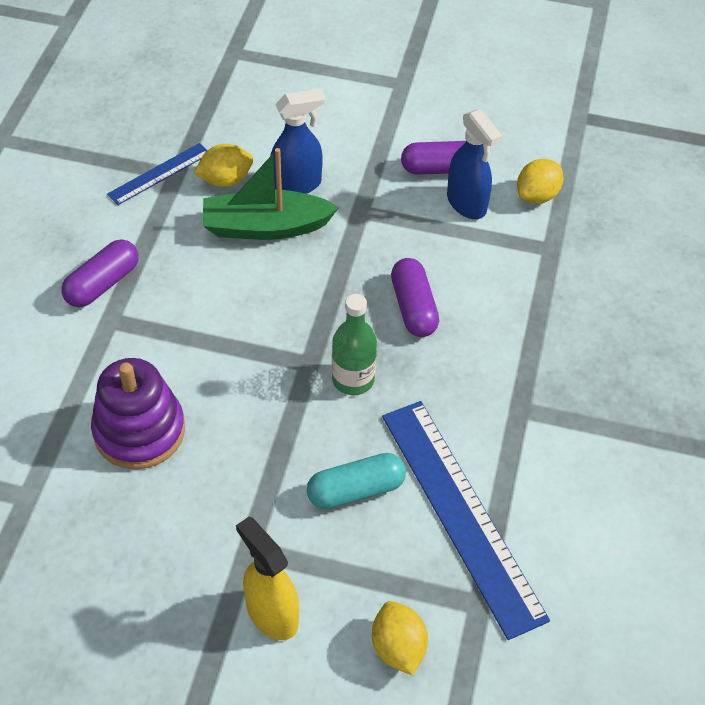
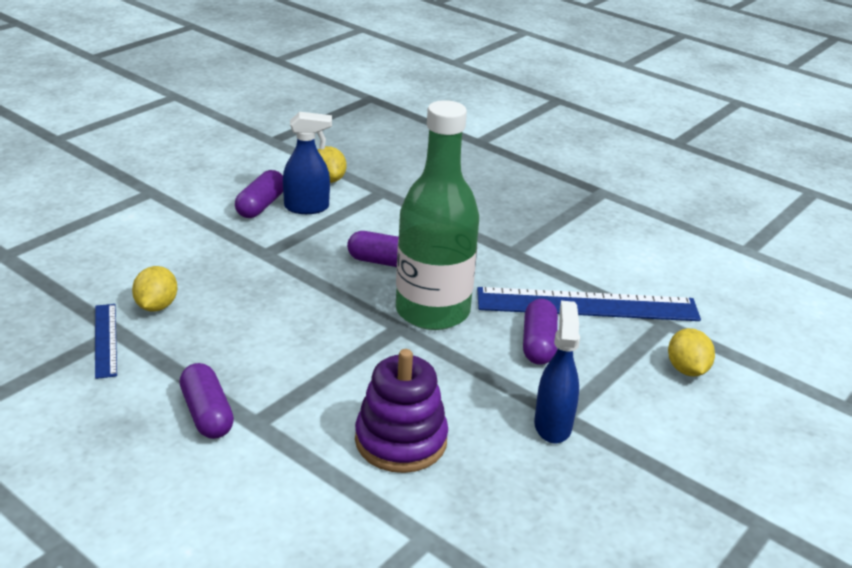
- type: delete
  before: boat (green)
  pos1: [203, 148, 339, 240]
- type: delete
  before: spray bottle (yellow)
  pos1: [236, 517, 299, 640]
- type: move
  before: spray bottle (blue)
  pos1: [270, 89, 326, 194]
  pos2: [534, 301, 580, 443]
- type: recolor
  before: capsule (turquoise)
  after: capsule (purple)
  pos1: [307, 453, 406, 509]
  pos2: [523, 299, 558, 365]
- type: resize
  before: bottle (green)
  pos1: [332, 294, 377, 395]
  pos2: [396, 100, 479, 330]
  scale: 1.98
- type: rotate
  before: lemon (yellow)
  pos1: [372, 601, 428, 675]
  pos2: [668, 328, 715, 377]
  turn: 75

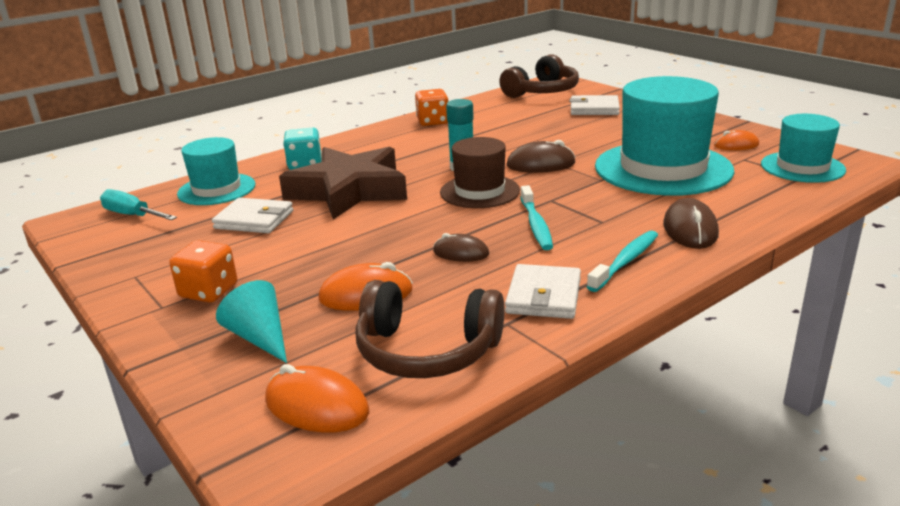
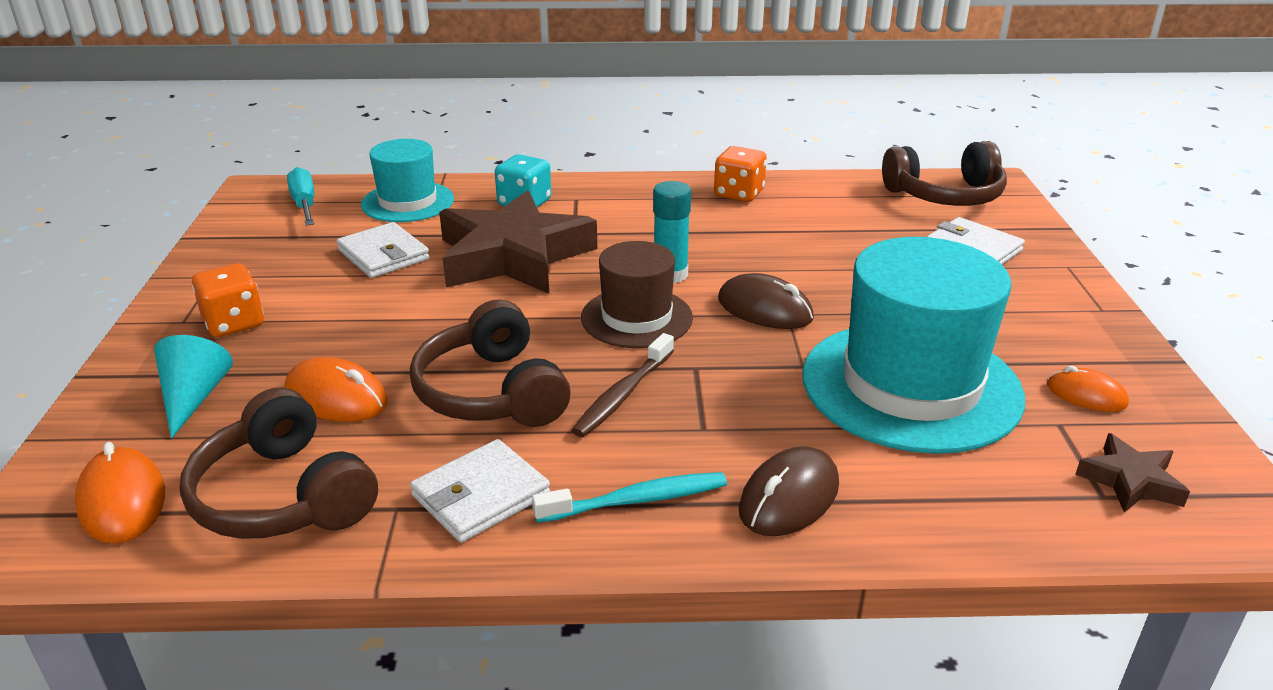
- type: replace
  before: mouse (brown)
  after: headphones (brown)
  pos1: [433, 233, 489, 262]
  pos2: [410, 299, 571, 427]
- type: recolor
  before: toothbrush (turquoise)
  after: toothbrush (brown)
  pos1: [521, 185, 553, 250]
  pos2: [571, 333, 674, 437]
- type: replace
  before: hat (turquoise)
  after: star (brown)
  pos1: [761, 114, 846, 183]
  pos2: [1075, 433, 1190, 513]

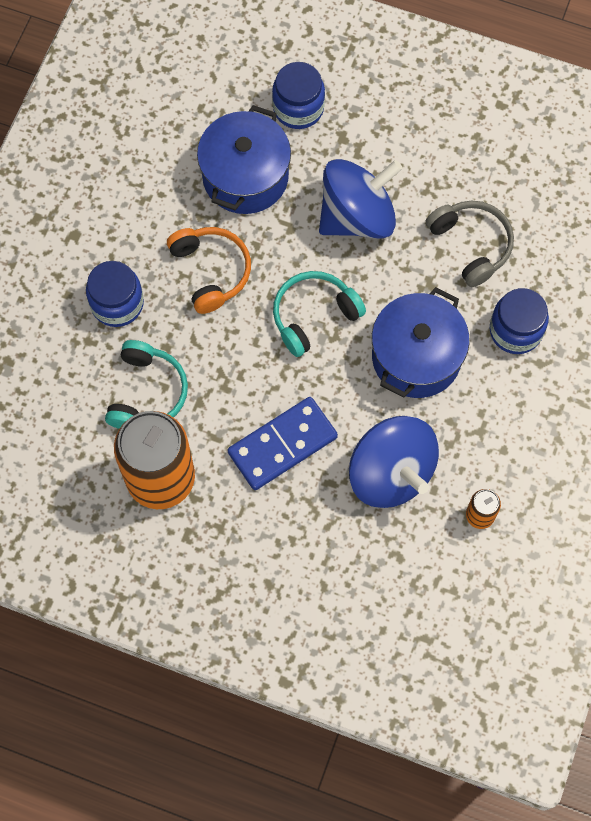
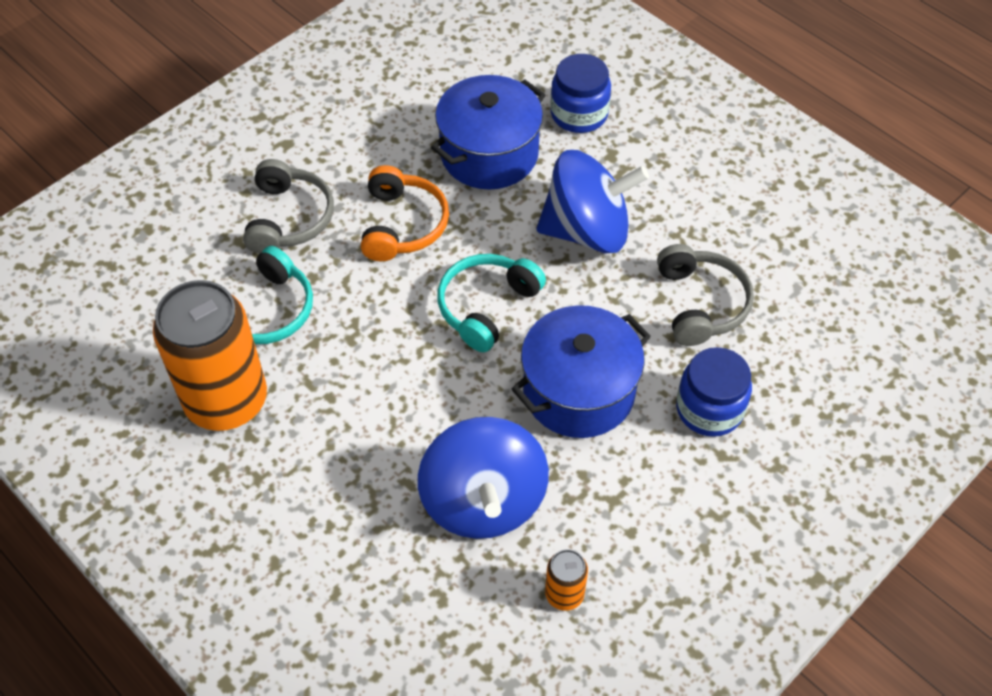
- type: replace
  before: jar (blue)
  after: headphones (grey)
  pos1: [86, 261, 144, 327]
  pos2: [243, 159, 334, 254]
- type: delete
  before: domino (blue)
  pos1: [228, 397, 338, 490]
- type: rotate
  before: headphones (turquoise)
  pos1: [273, 271, 366, 357]
  pos2: [437, 254, 546, 352]
  turn: -45

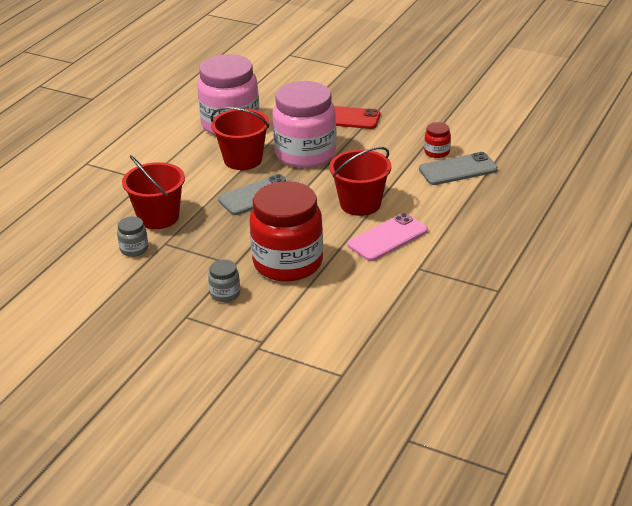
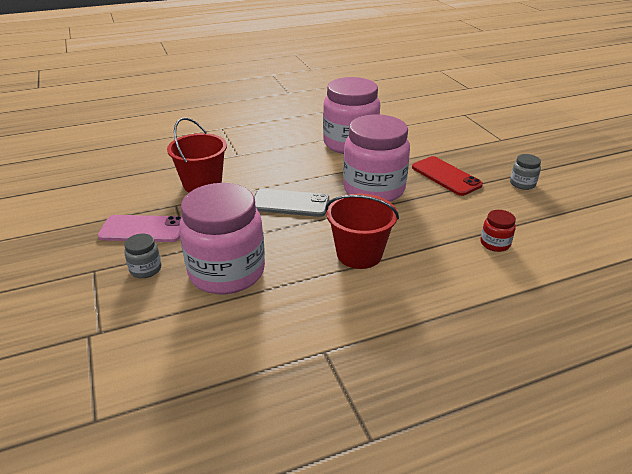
- type: move
  before: jar (grey)
  pos1: [117, 216, 148, 257]
  pos2: [510, 154, 541, 190]
- type: delete
  before: bucket (red)
  pos1: [211, 107, 270, 170]
- type: recolor
  before: jar (red)
  after: jar (pink)
  pos1: [250, 181, 323, 282]
  pos2: [179, 183, 265, 294]
- type: move
  before: phone (pink)
  pos1: [347, 213, 428, 261]
  pos2: [98, 215, 182, 242]
- type: delete
  before: phone (grey)
  pos1: [419, 152, 498, 185]

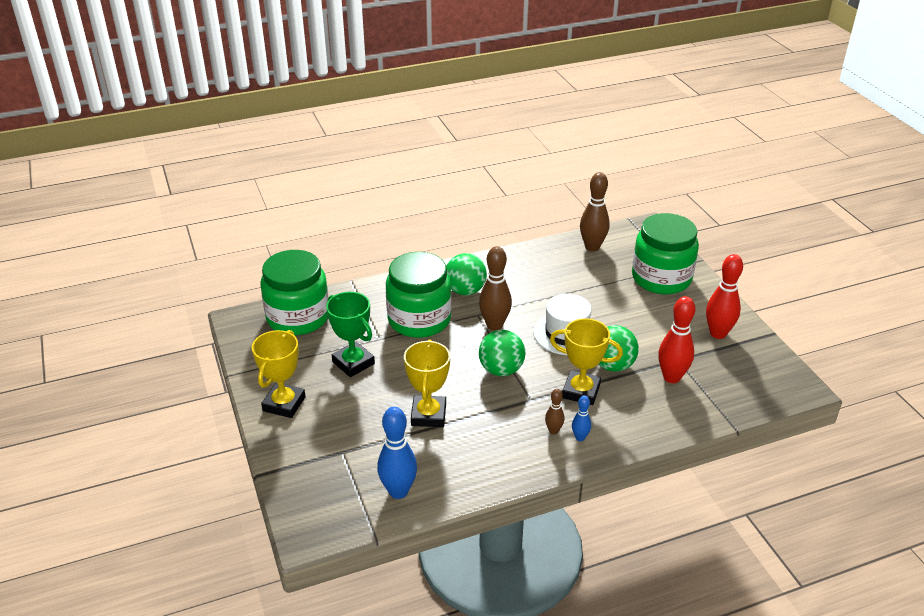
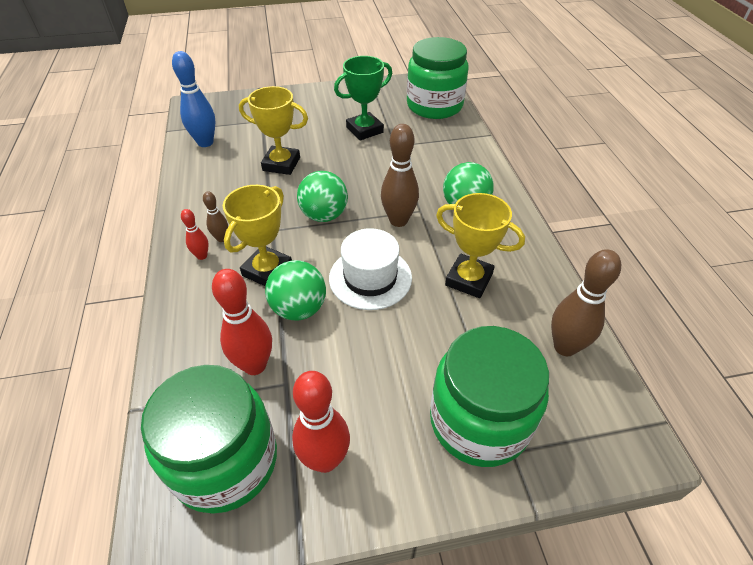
- type: move
  before: trophy (yellow)
  pos1: [252, 330, 306, 418]
  pos2: [436, 193, 525, 298]
- type: move
  before: jar (green)
  pos1: [386, 252, 452, 338]
  pos2: [141, 365, 277, 514]
- type: recolor
  before: bowling pin (blue)
  after: bowling pin (red)
  pos1: [572, 395, 591, 441]
  pos2: [181, 209, 209, 260]

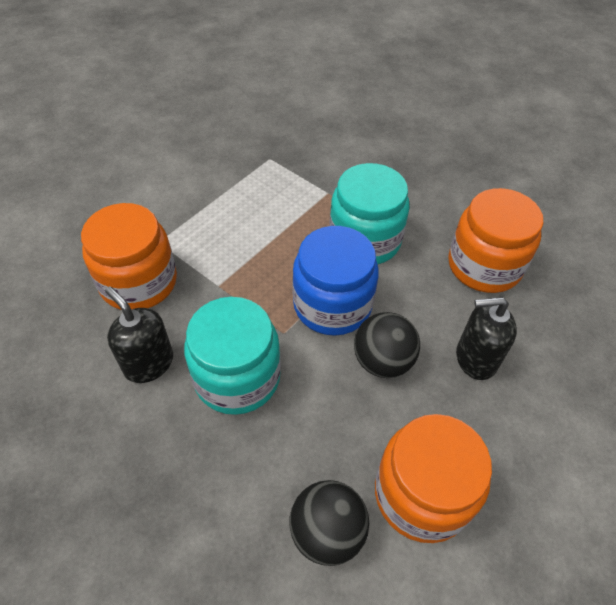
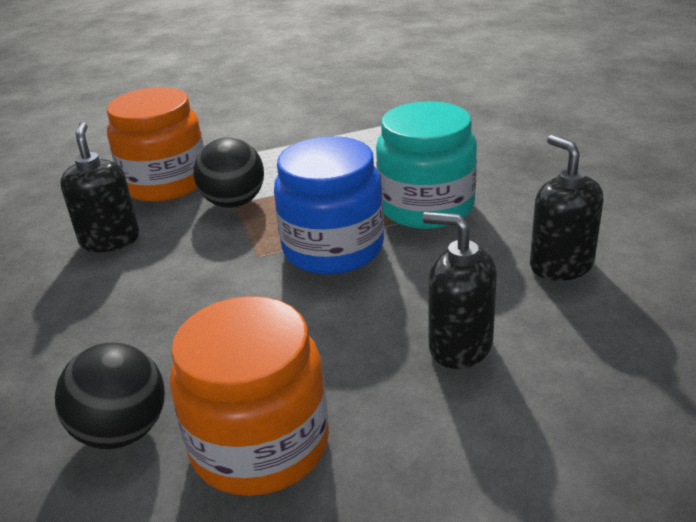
- type: delete
  before: jar (turquoise)
  pos1: [184, 297, 281, 415]
- type: move
  before: ball (black)
  pos1: [354, 312, 420, 378]
  pos2: [194, 137, 264, 208]
- type: replace
  before: jar (orange)
  after: soap dispenser (black)
  pos1: [448, 188, 543, 293]
  pos2: [530, 135, 604, 281]

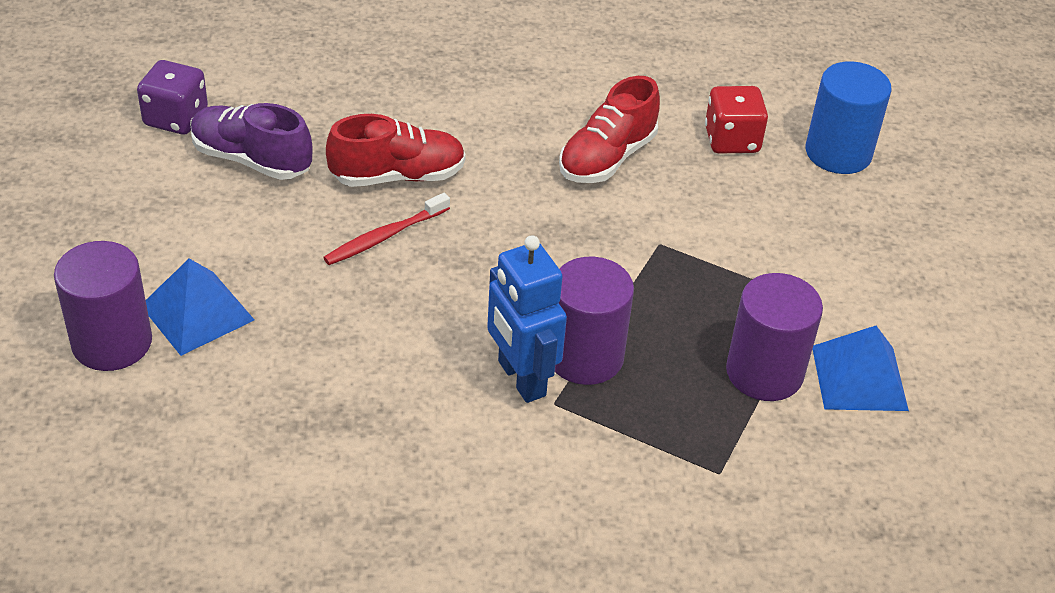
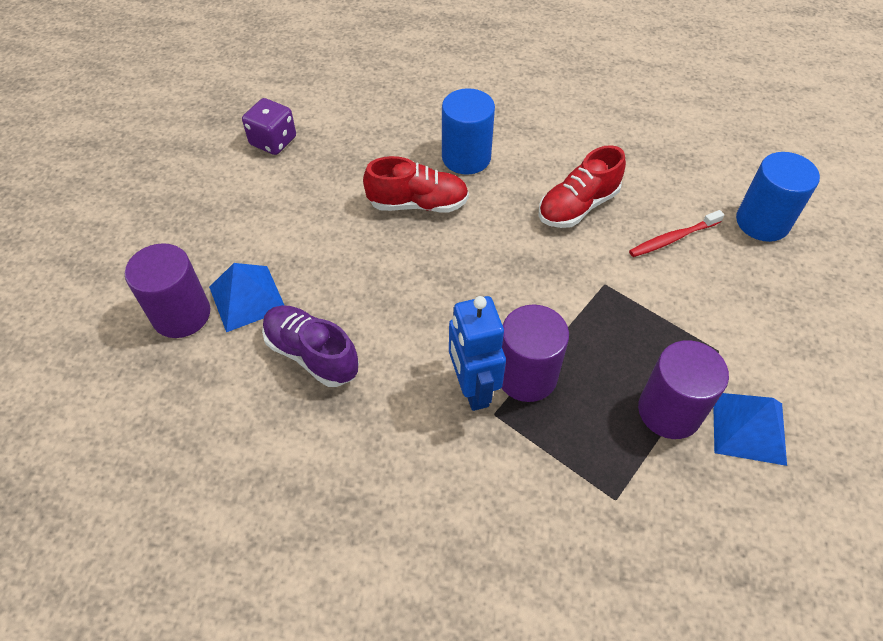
- type: move
  before: shoe (purple)
  pos1: [191, 103, 312, 180]
  pos2: [262, 305, 359, 387]
- type: move
  before: toothbrush (red)
  pos1: [323, 193, 450, 265]
  pos2: [629, 210, 724, 257]
- type: delete
  before: dice (red)
  pos1: [705, 86, 768, 154]
- type: insert
  after: cylinder (blue)
  pos2: [442, 88, 495, 175]

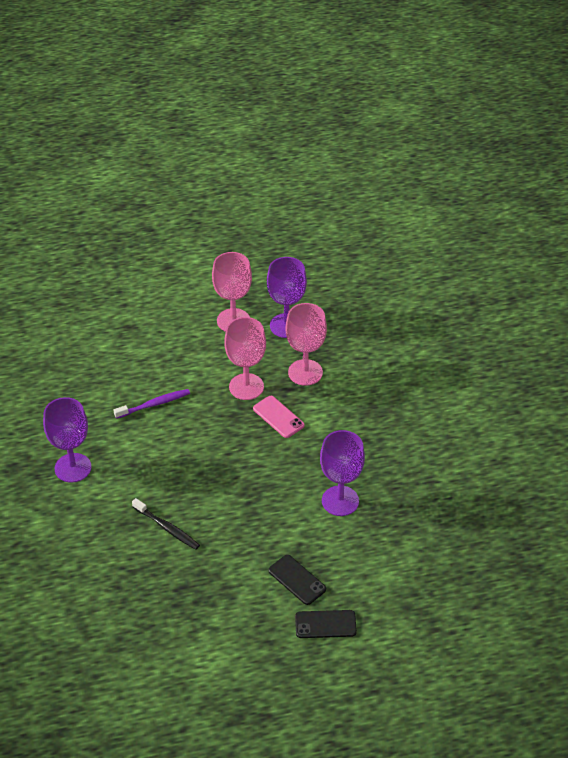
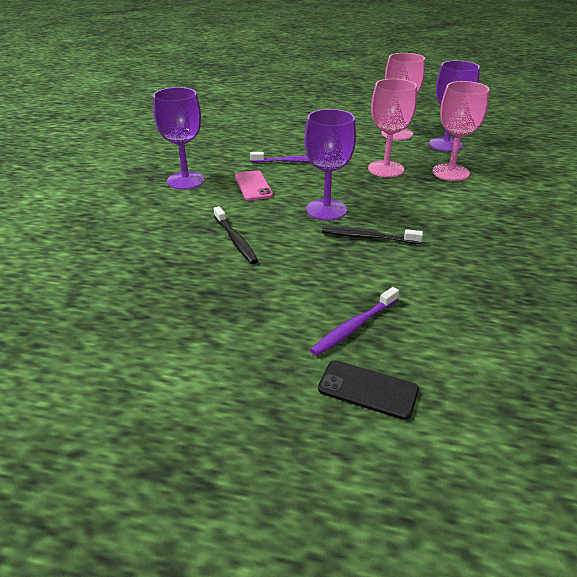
- type: move
  before: phone (pink)
  pos1: [253, 396, 305, 438]
  pos2: [235, 170, 273, 201]
- type: replace
  before: phone (black)
  after: toothbrush (purple)
  pos1: [268, 555, 326, 605]
  pos2: [310, 287, 399, 356]
- type: move
  before: goblet (purple)
  pos1: [320, 430, 365, 516]
  pos2: [304, 109, 356, 220]
- type: insert
  after: toothbrush (black)
  pos2: [322, 227, 423, 244]

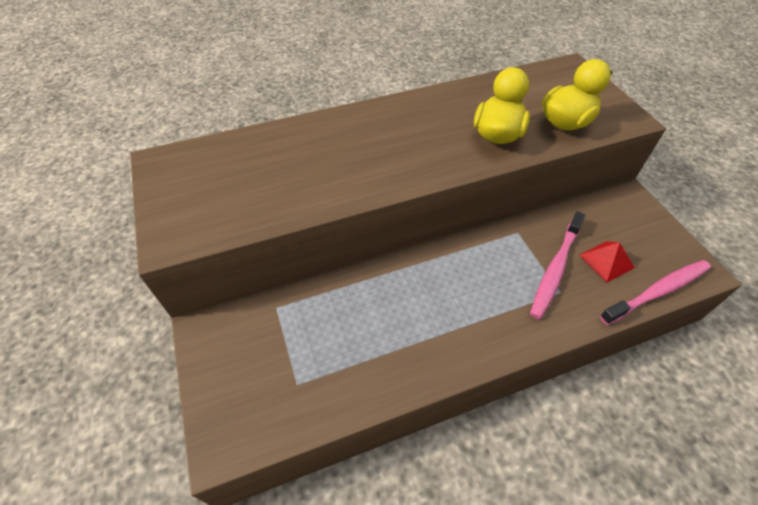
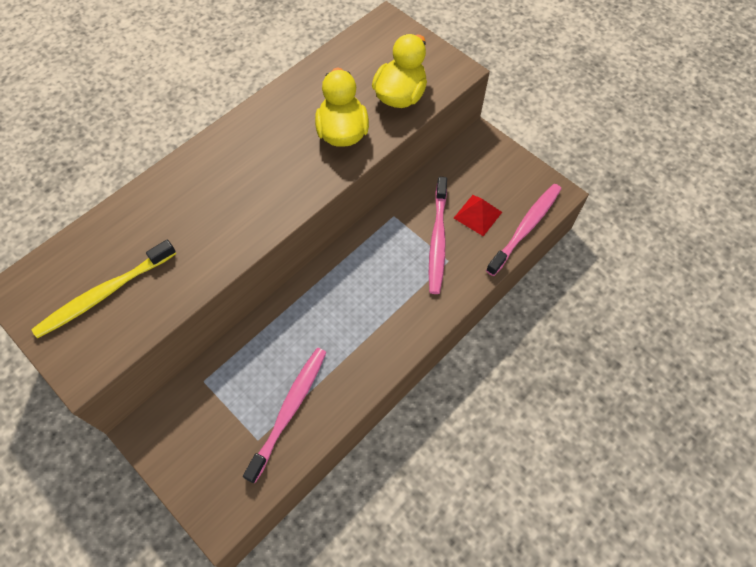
- type: insert
  after: toothbrush (yellow)
  pos2: [31, 240, 176, 338]
- type: insert
  after: toothbrush (pink)
  pos2: [243, 348, 327, 483]

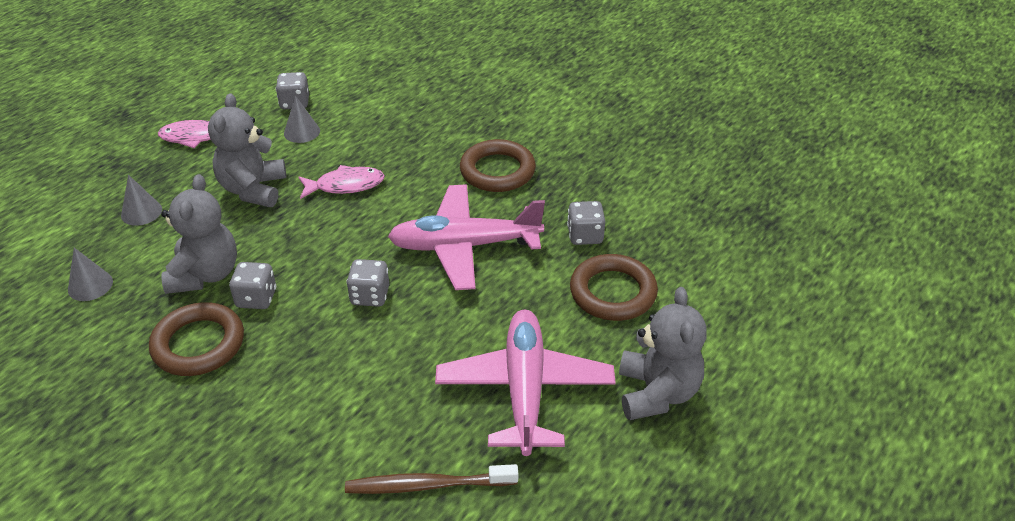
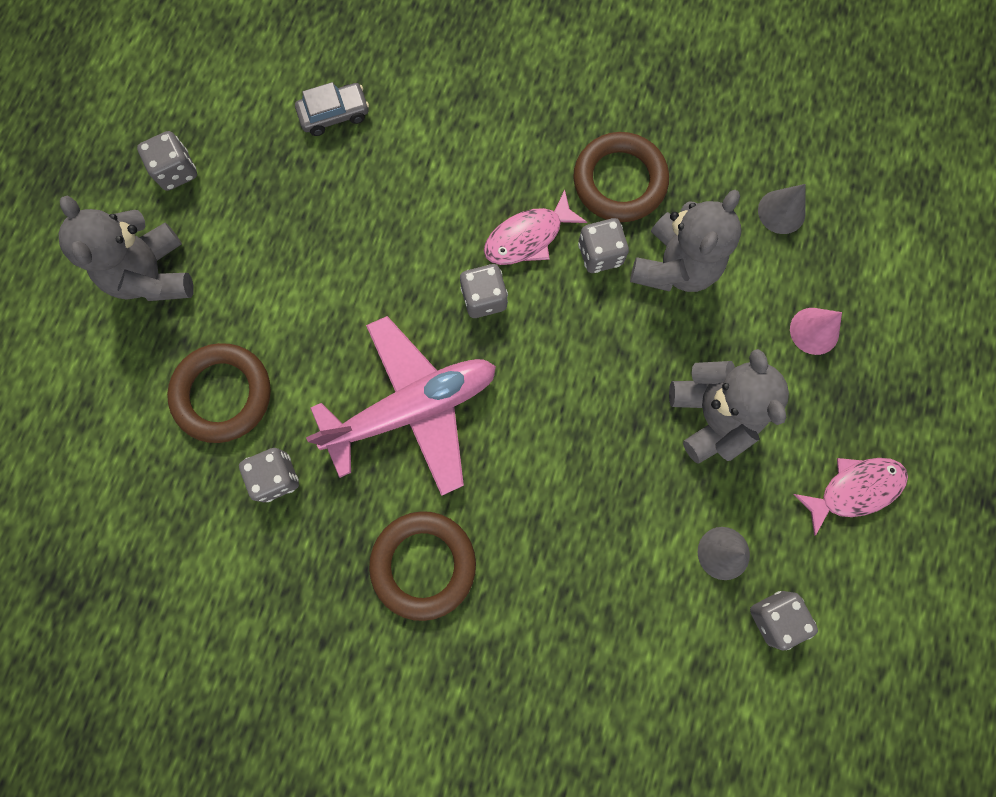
- type: recolor
  before: cone (grey)
  after: cone (pink)
  pos1: [121, 175, 162, 226]
  pos2: [790, 308, 842, 355]
- type: rotate
  before: teddy bear (grey)
  pos1: [161, 174, 237, 294]
  pos2: [630, 190, 741, 292]
  turn: -135
- type: move
  before: fish (pink)
  pos1: [298, 165, 385, 199]
  pos2: [484, 190, 587, 265]
- type: replace
  before: toothbrush (brown)
  after: car (grey)
  pos1: [345, 464, 518, 494]
  pos2: [295, 82, 369, 136]
- type: delete
  before: plane (pink)
  pos1: [435, 310, 616, 456]
- type: insert
  after: dice (grey)
  pos2: [137, 131, 197, 191]

